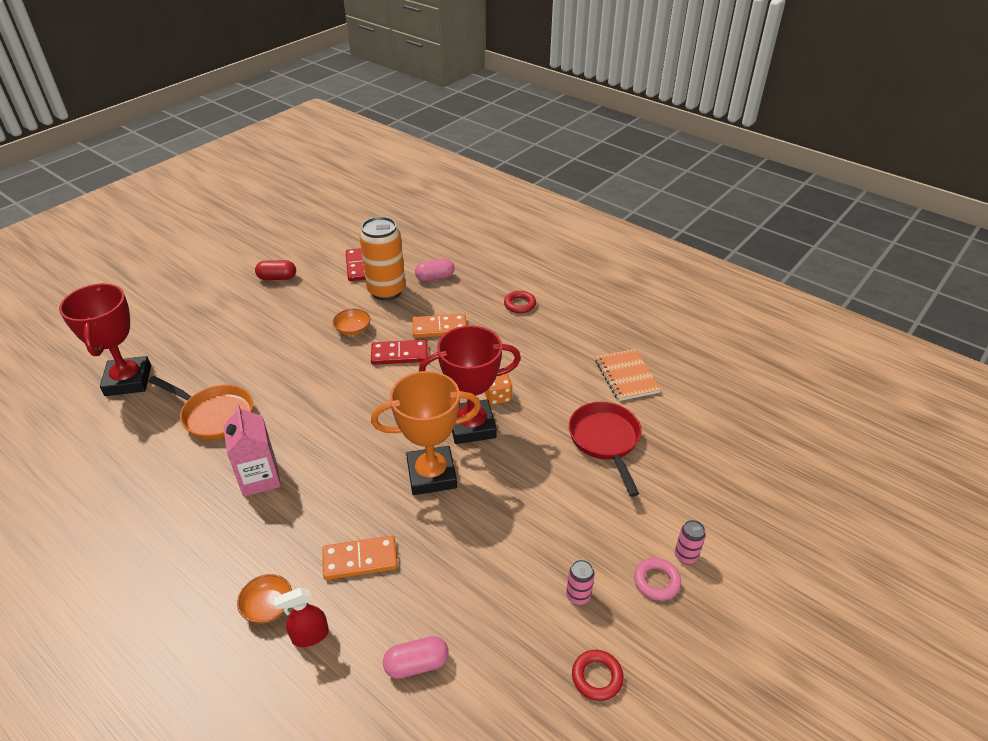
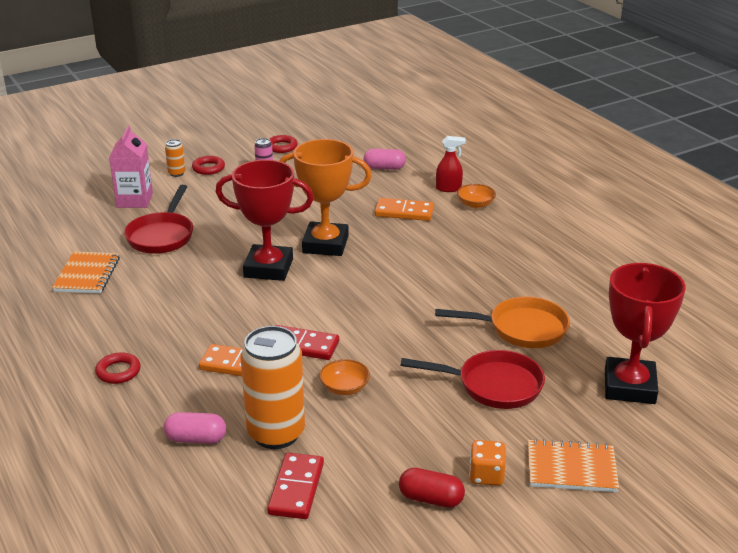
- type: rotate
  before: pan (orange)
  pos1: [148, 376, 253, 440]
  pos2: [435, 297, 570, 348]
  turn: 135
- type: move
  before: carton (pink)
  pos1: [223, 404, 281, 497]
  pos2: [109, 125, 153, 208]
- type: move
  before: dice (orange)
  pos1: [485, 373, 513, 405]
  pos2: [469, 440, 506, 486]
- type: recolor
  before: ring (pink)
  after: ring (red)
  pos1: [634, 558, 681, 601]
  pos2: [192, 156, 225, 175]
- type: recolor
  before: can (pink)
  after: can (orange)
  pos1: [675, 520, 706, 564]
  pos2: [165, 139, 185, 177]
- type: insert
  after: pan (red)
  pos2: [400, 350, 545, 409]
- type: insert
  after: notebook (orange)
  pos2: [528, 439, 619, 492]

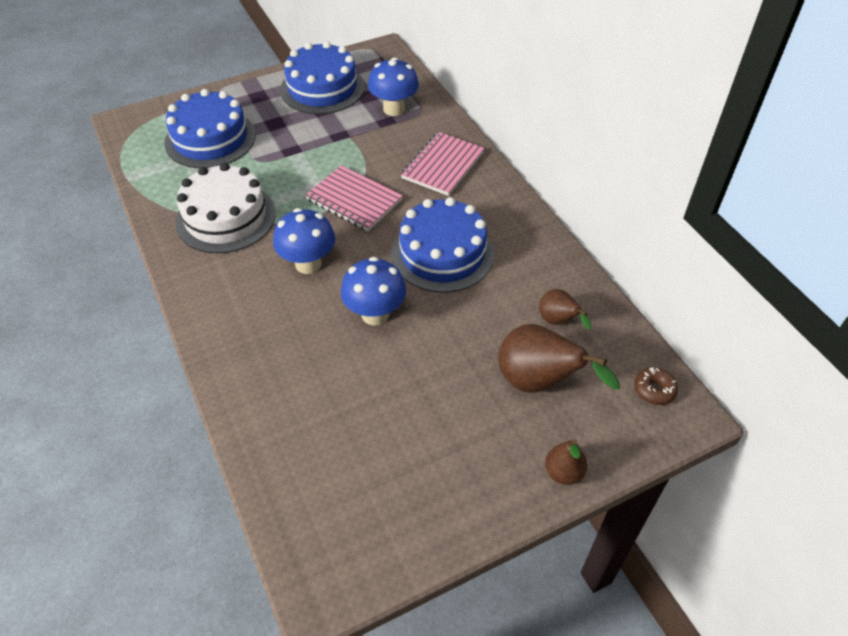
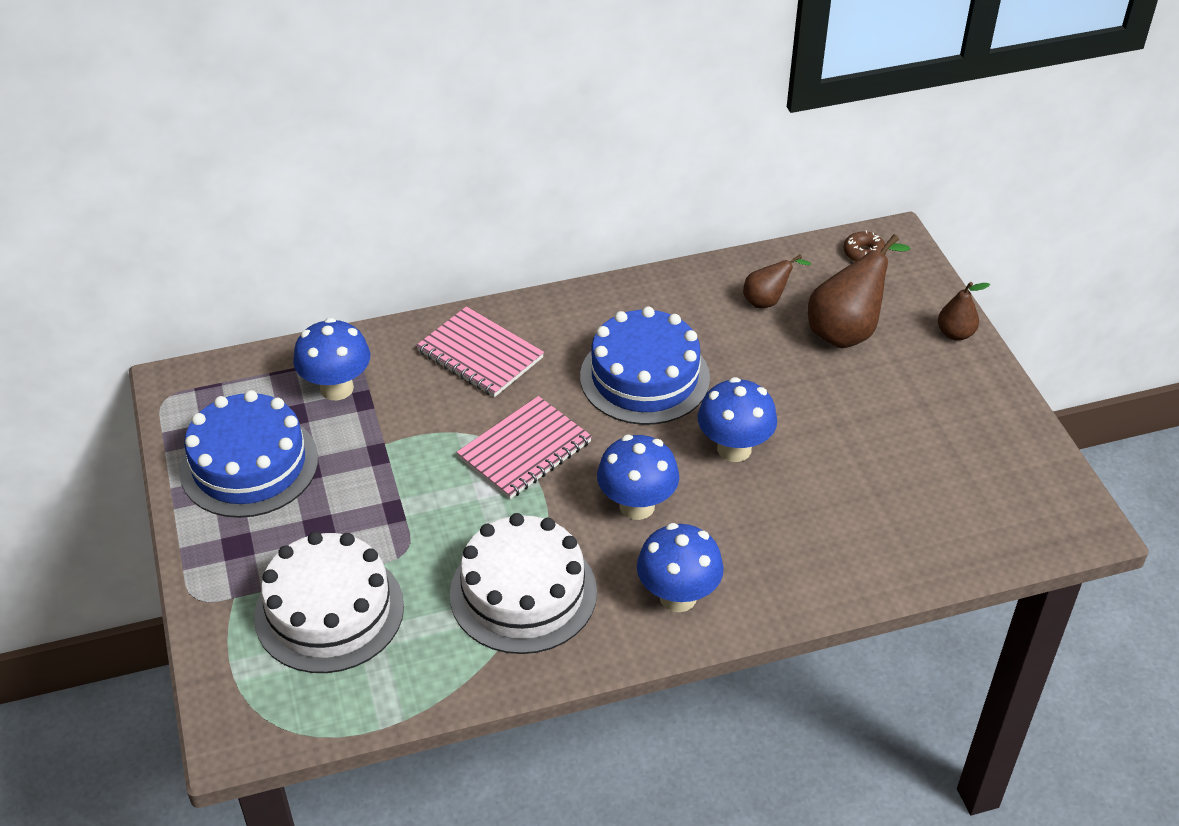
- type: recolor
  before: cake (blue)
  after: cake (white)
  pos1: [164, 89, 256, 168]
  pos2: [254, 532, 404, 673]
- type: insert
  after: mushroom (blue)
  pos2: [637, 523, 724, 612]

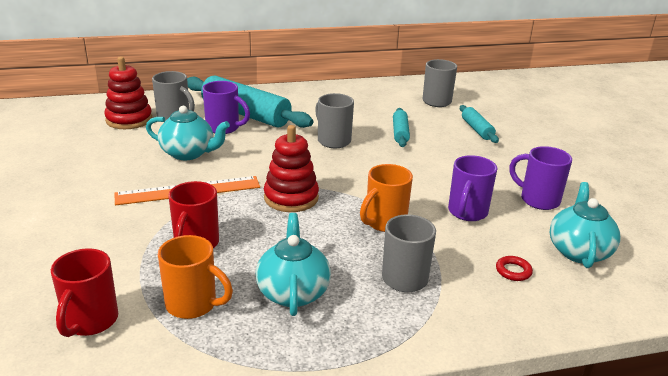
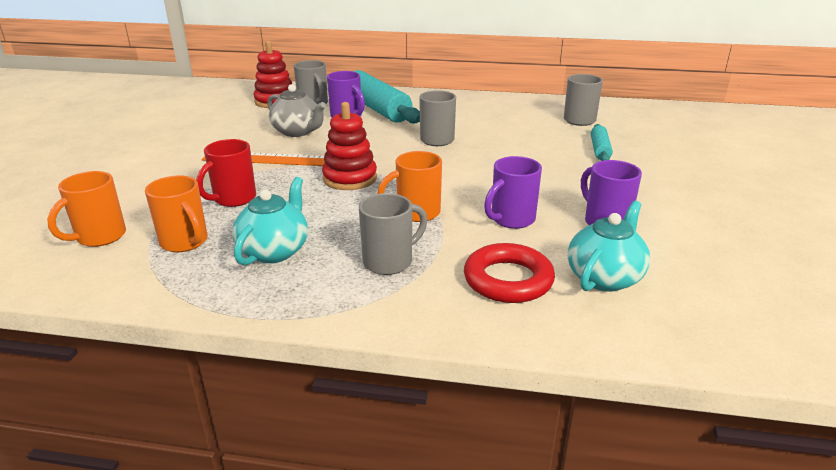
- type: recolor
  before: mug (red)
  after: mug (orange)
  pos1: [51, 248, 118, 337]
  pos2: [47, 171, 126, 247]
- type: recolor
  before: teapot (turquoise)
  after: teapot (grey)
  pos1: [146, 106, 230, 160]
  pos2: [267, 84, 326, 137]
- type: delete
  before: rolling pin (turquoise)
  pos1: [393, 108, 410, 147]
- type: resize
  before: ring (red)
  pos1: [496, 256, 533, 281]
  pos2: [464, 243, 555, 303]
  scale: 2.21

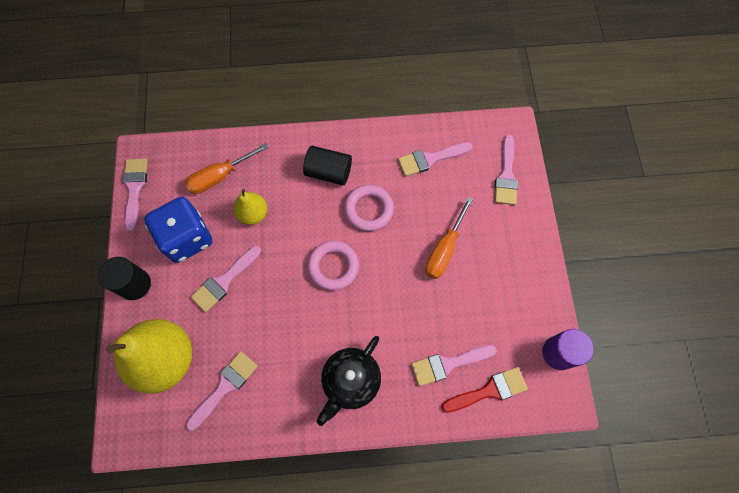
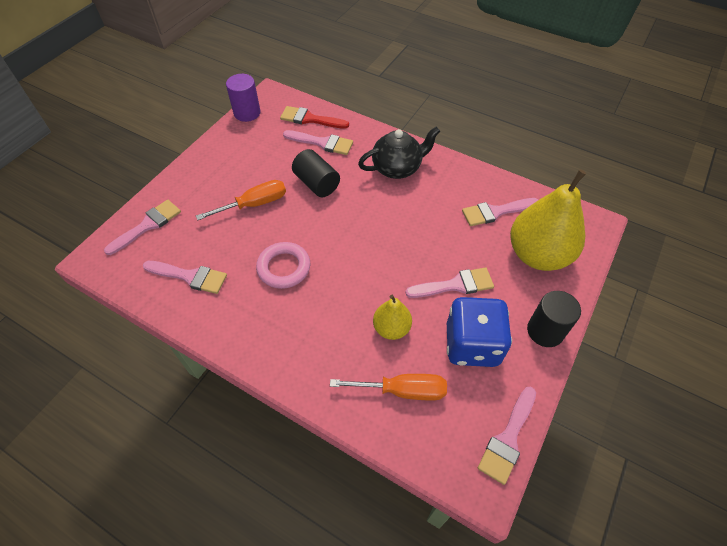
- type: move
  before: cylinder (black)
  pos1: [303, 146, 352, 185]
  pos2: [292, 149, 340, 197]
- type: delete
  before: ring (pink)
  pos1: [308, 241, 359, 290]

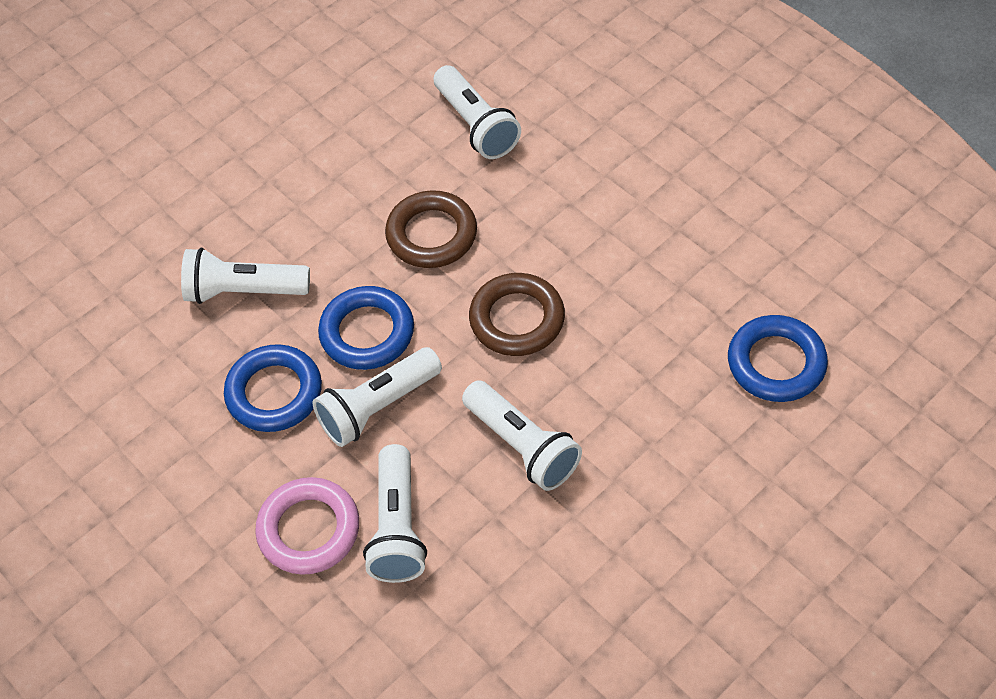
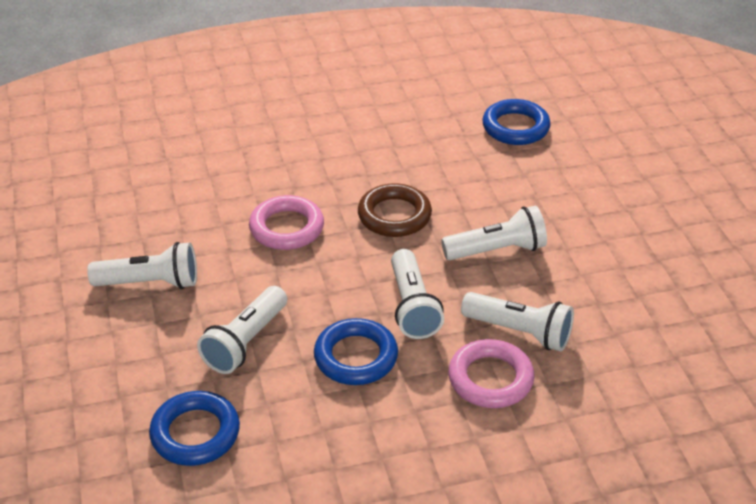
- type: move
  before: ring (blue)
  pos1: [318, 286, 414, 370]
  pos2: [149, 391, 240, 466]
- type: recolor
  before: ring (brown)
  after: ring (pink)
  pos1: [385, 190, 477, 268]
  pos2: [249, 195, 324, 250]
- type: move
  before: flashlight (white)
  pos1: [434, 65, 521, 159]
  pos2: [87, 242, 197, 289]

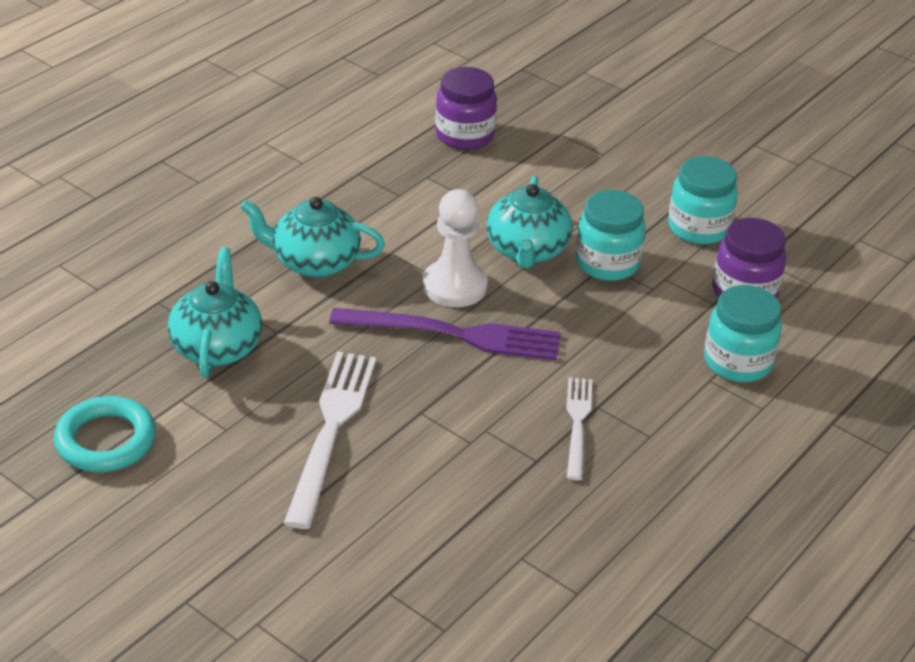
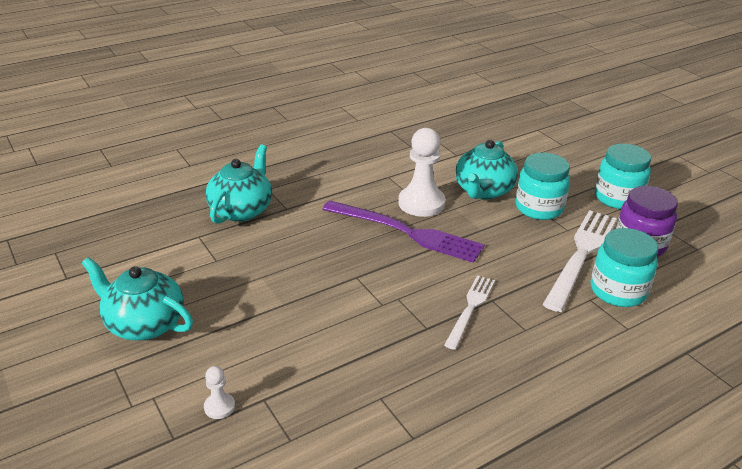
- type: delete
  before: ring (turquoise)
  pos1: [54, 396, 156, 472]
- type: move
  before: teapot (turquoise)
  pos1: [240, 197, 385, 278]
  pos2: [82, 257, 193, 341]
- type: move
  before: fork (white)
  pos1: [284, 352, 376, 529]
  pos2: [543, 210, 617, 312]
- type: delete
  before: jar (purple)
  pos1: [435, 67, 497, 150]
- type: insert
  after: pawn (white)
  pos2: [204, 366, 235, 419]

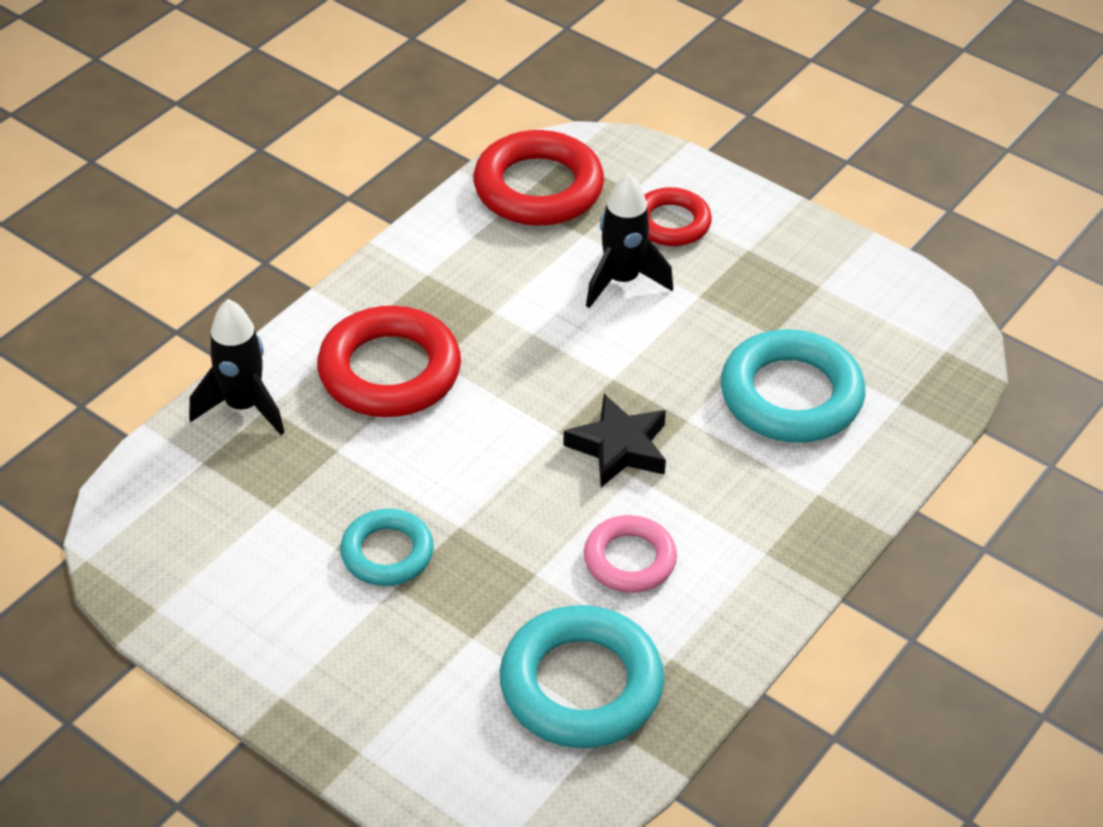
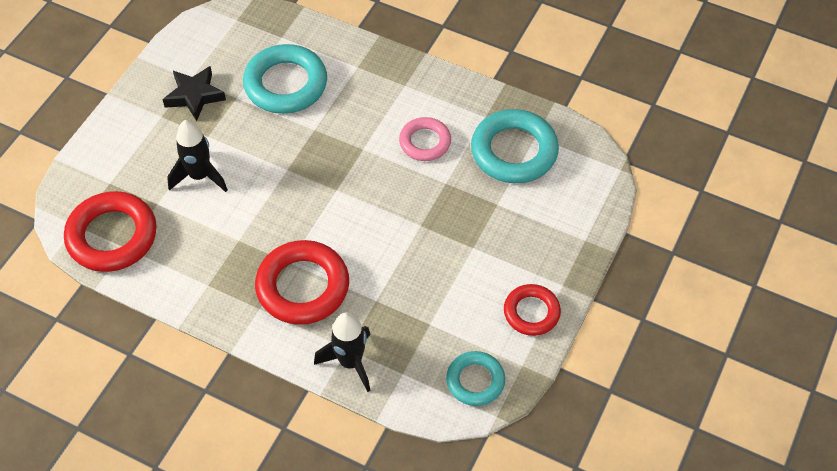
- type: move
  before: ring (turquoise)
  pos1: [340, 509, 434, 586]
  pos2: [446, 351, 505, 406]
- type: move
  before: star (black)
  pos1: [563, 394, 666, 487]
  pos2: [162, 66, 226, 121]
- type: move
  before: ring (red)
  pos1: [644, 187, 712, 246]
  pos2: [504, 284, 561, 336]

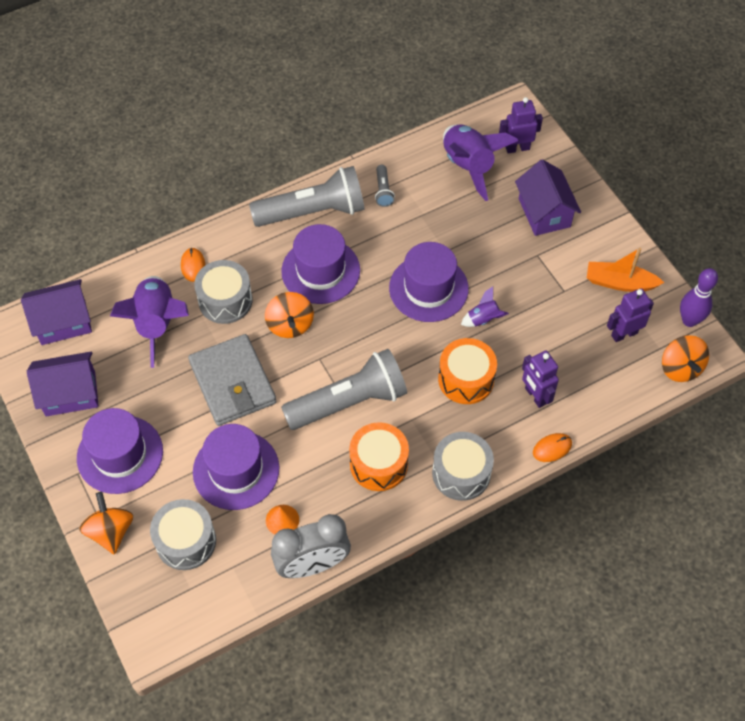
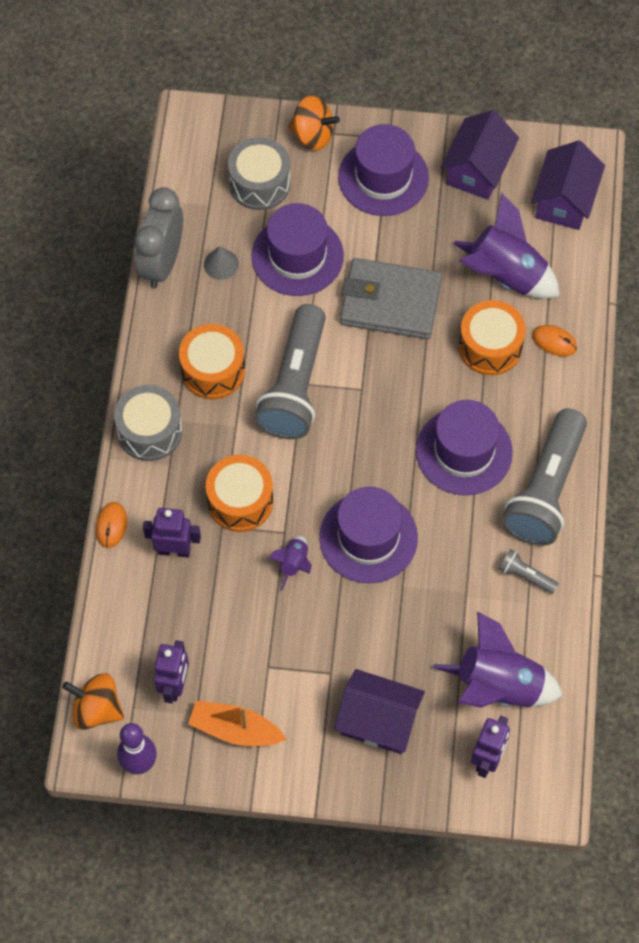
- type: recolor
  before: drum (grey)
  after: drum (orange)
  pos1: [194, 260, 252, 324]
  pos2: [459, 300, 526, 375]
- type: delete
  before: spinning top (orange)
  pos1: [265, 292, 314, 338]
- type: recolor
  before: cone (orange)
  after: cone (grey)
  pos1: [266, 505, 299, 535]
  pos2: [204, 246, 239, 280]
- type: rotate
  before: boat (orange)
  pos1: [587, 248, 664, 292]
  pos2: [188, 700, 287, 746]
  turn: -120

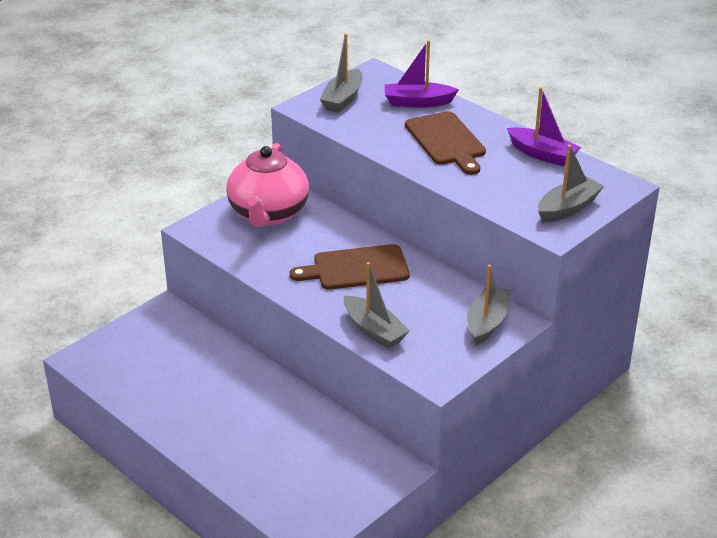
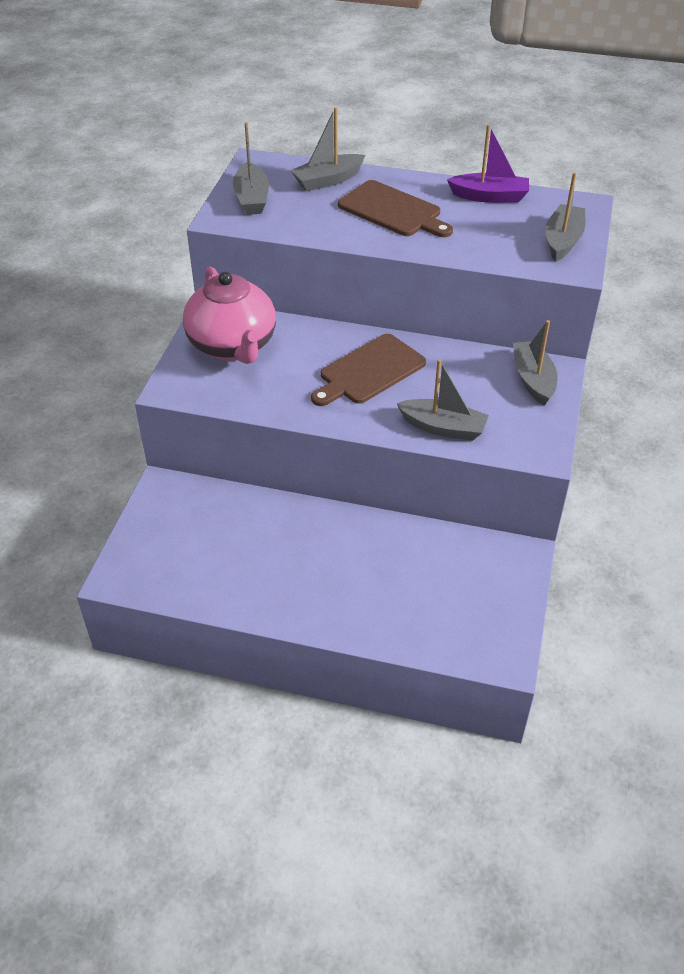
- type: recolor
  before: boat (purple)
  after: boat (grey)
  pos1: [385, 40, 458, 108]
  pos2: [290, 107, 365, 191]

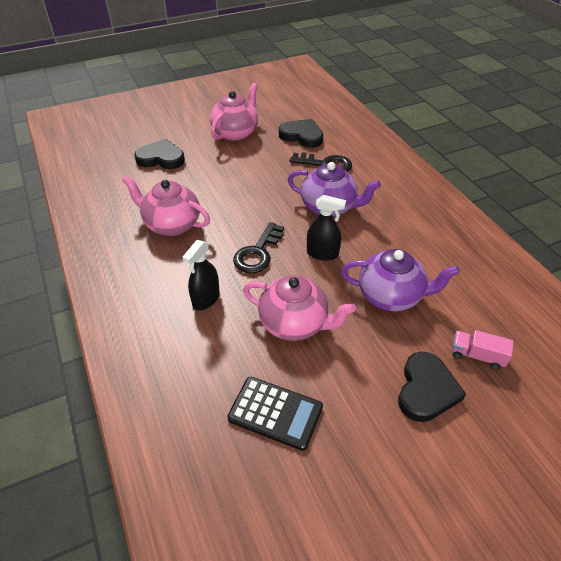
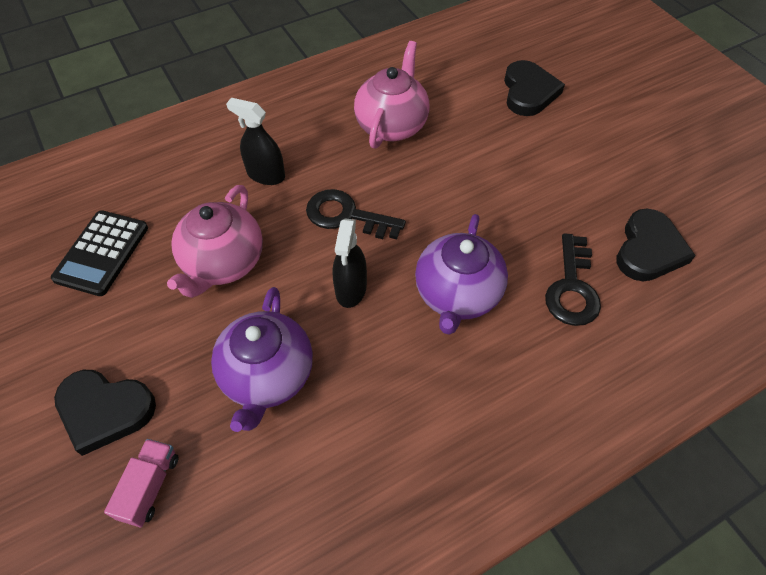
- type: delete
  before: teapot (pink)
  pos1: [210, 82, 258, 141]

